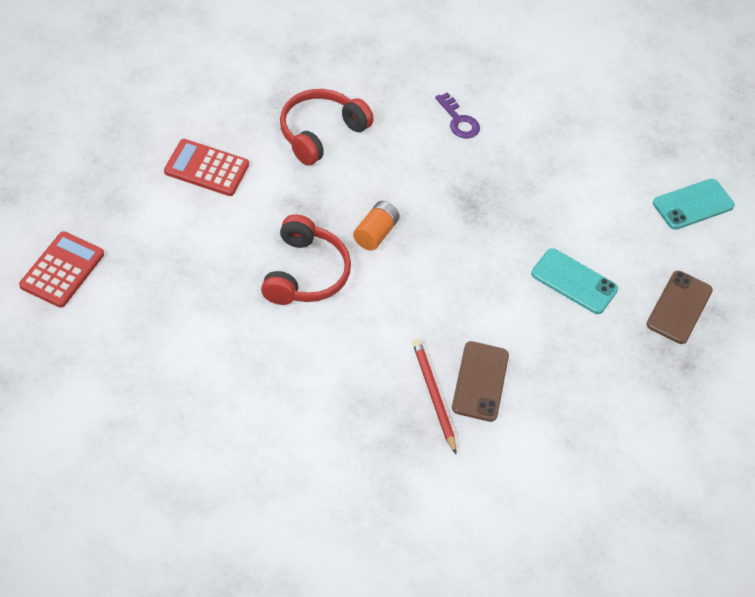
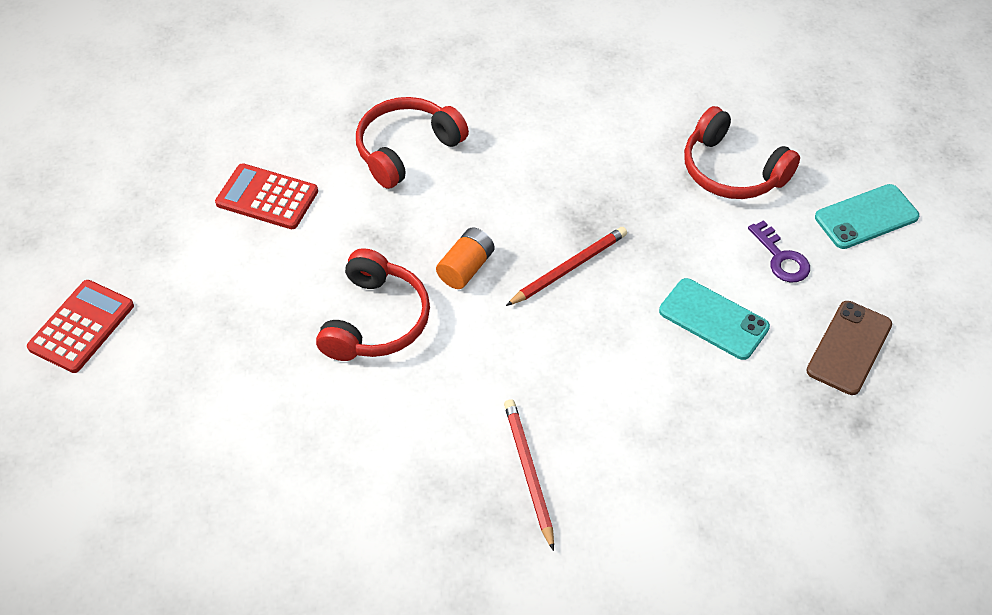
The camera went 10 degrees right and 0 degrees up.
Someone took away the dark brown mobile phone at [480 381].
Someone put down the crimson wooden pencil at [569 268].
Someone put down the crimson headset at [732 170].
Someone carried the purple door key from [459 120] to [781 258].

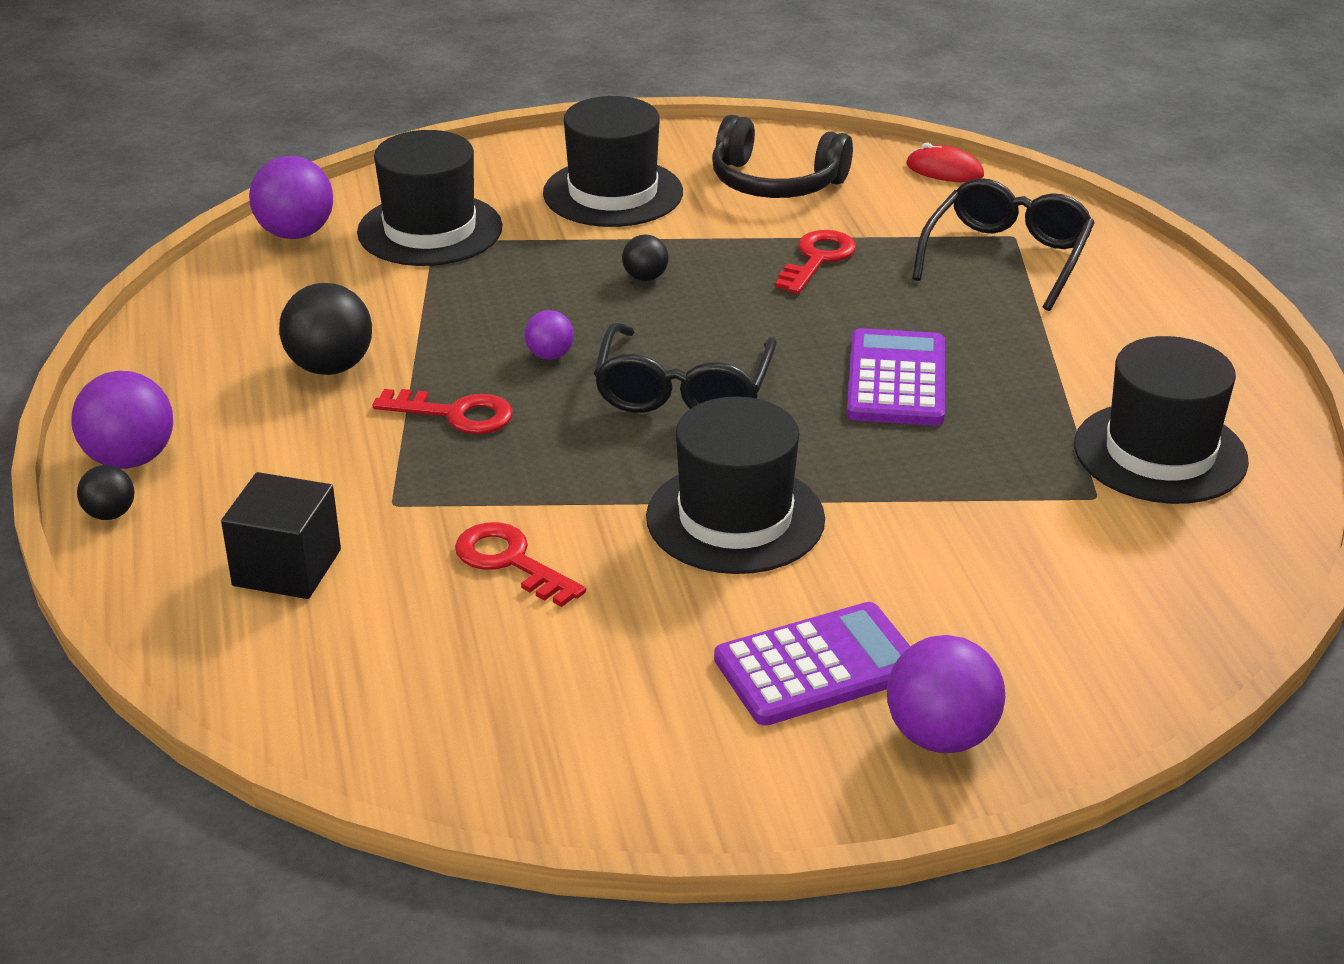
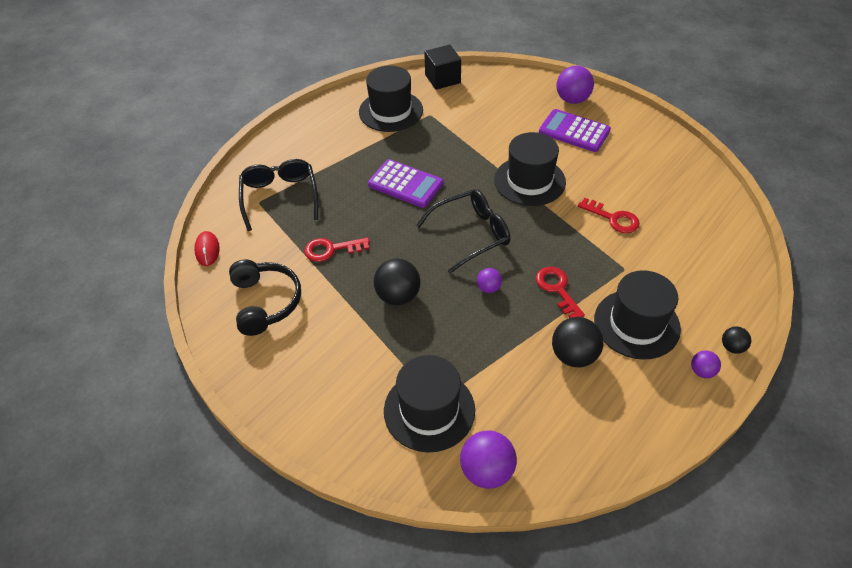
The camera went 125 degrees left and 15 degrees up.
Someone carried the ebony block from [287 568] to [442 79].
Someone carried the ebony top hat from [613 193] to [636 324].
Someone rotated the crimson door key at [510 561] by 60 degrees counterclockwise.
Someone rotated the purple adding machine at [896 380] by 120 degrees counterclockwise.
Someone rotated the ebony glasses at [1007 256] by 90 degrees clockwise.
Someone scaled the purple sphere at [130 459] by 0.54.
Someone scaled the ebony sphere at [645 277] by 1.84.

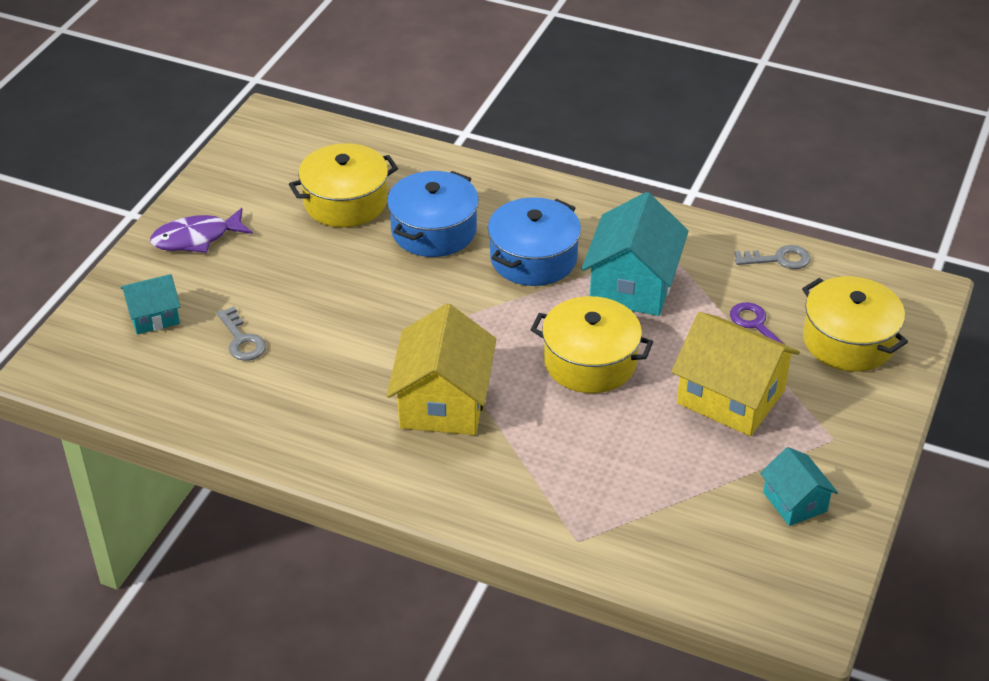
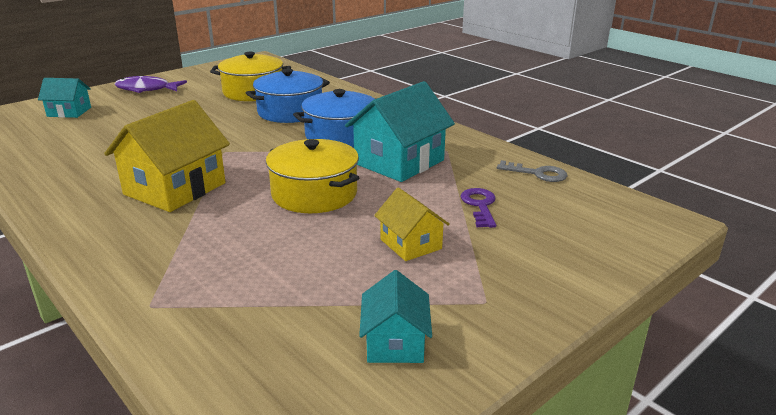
The camera went 25 degrees right and 15 degrees down.
Someone took away the gray door key at [242 340].
Someone took away the bright yellow stockpot at [848 341].
Someone scaled the bright yellow cottage at [731 397] by 0.56.

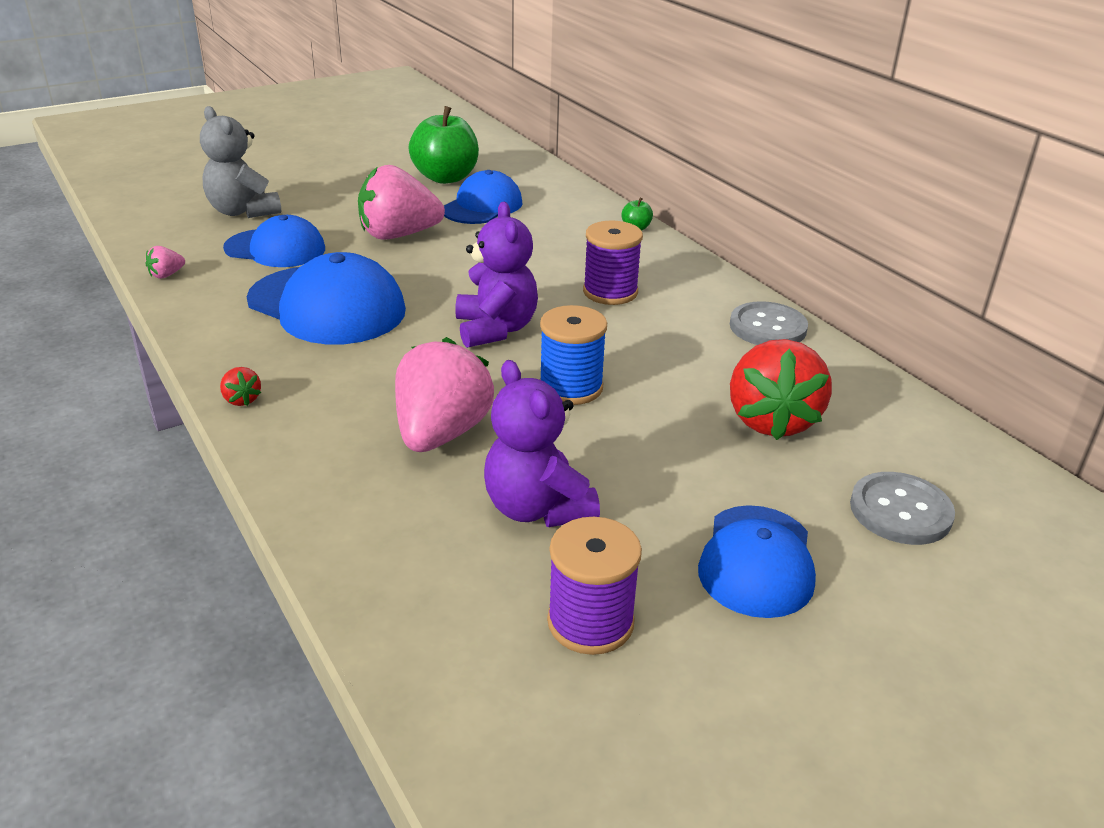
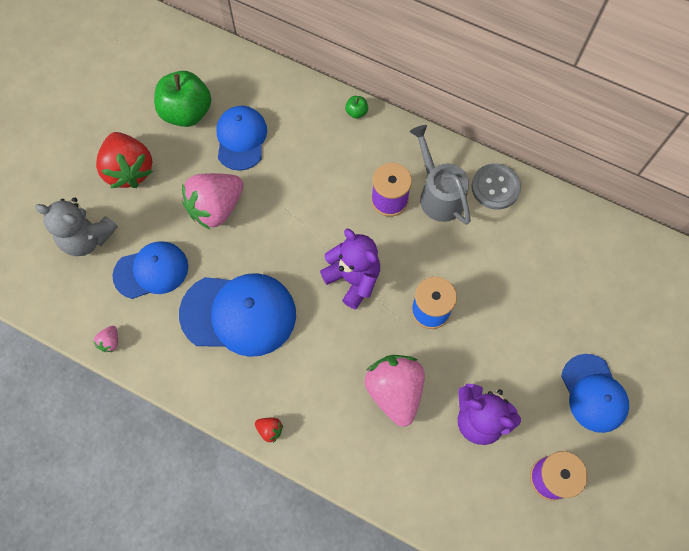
The camera went 30 degrees left and 35 degrees up.
Someone took away the gray sewing button at [900 511].
Someone put down the gray watering pot at [438 194].
Someone carried the crimson toy strawberry from [771 420] to [129 170].

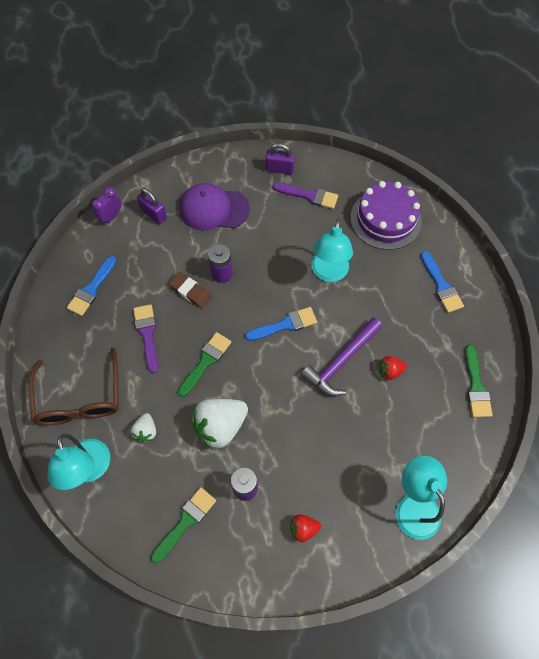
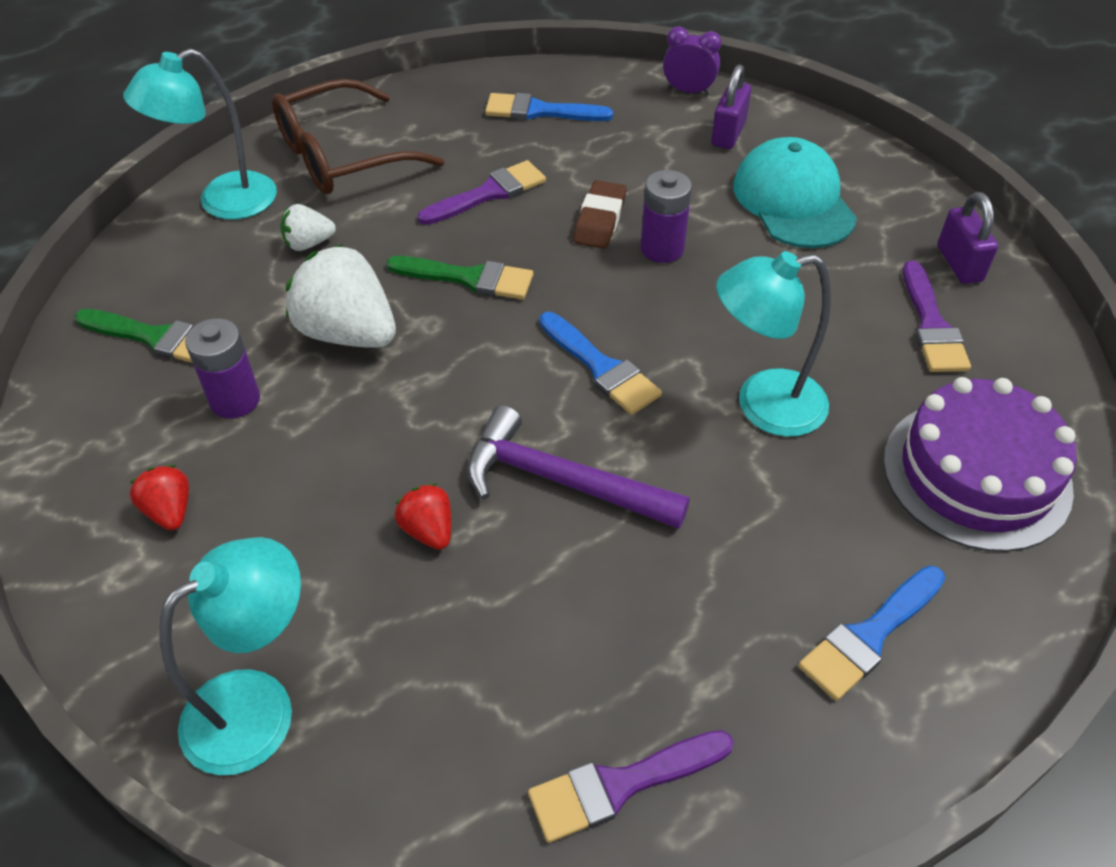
The camera went 70 degrees right and 15 degrees down.
Someone carried the crimson toy strawberry from [390 371] to [428 530].
Someone repainted the purple baseball cap at [214 209], which became the teal baseball cap at [793 200].
Someone repainted the emerald brush at [476 386], which became the purple brush at [620 785].

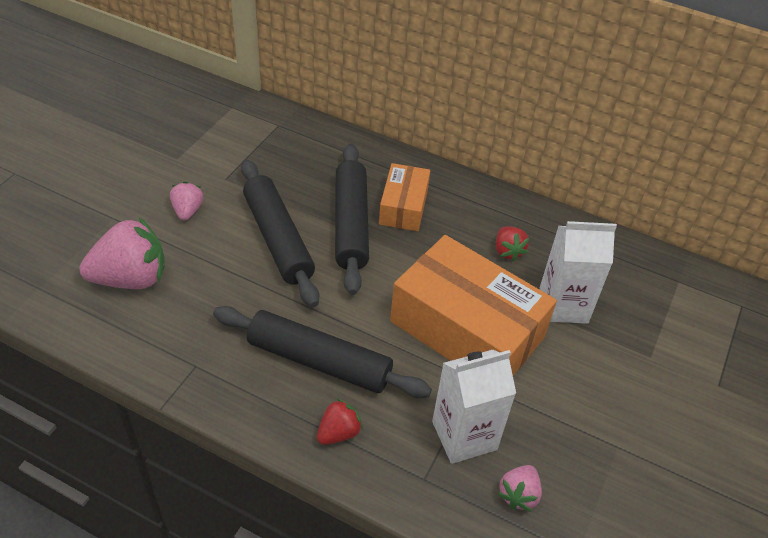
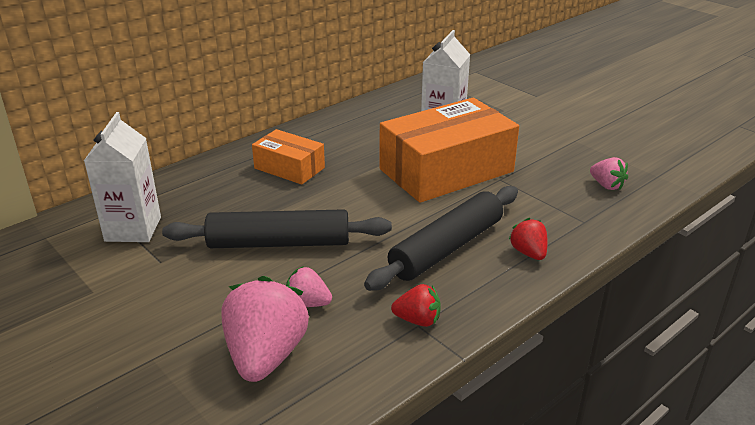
The camera went 65 degrees left and 15 degrees down.
Someone took away the ebony pastry roller at [351 224].
Someone carried the rosy toy strawberry from [187 211] to [307 303].
Someone carried the pure white juice carton from [464 435] to [133 229].
Someone carried the crimson toy strawberry from [508 251] to [418 320].

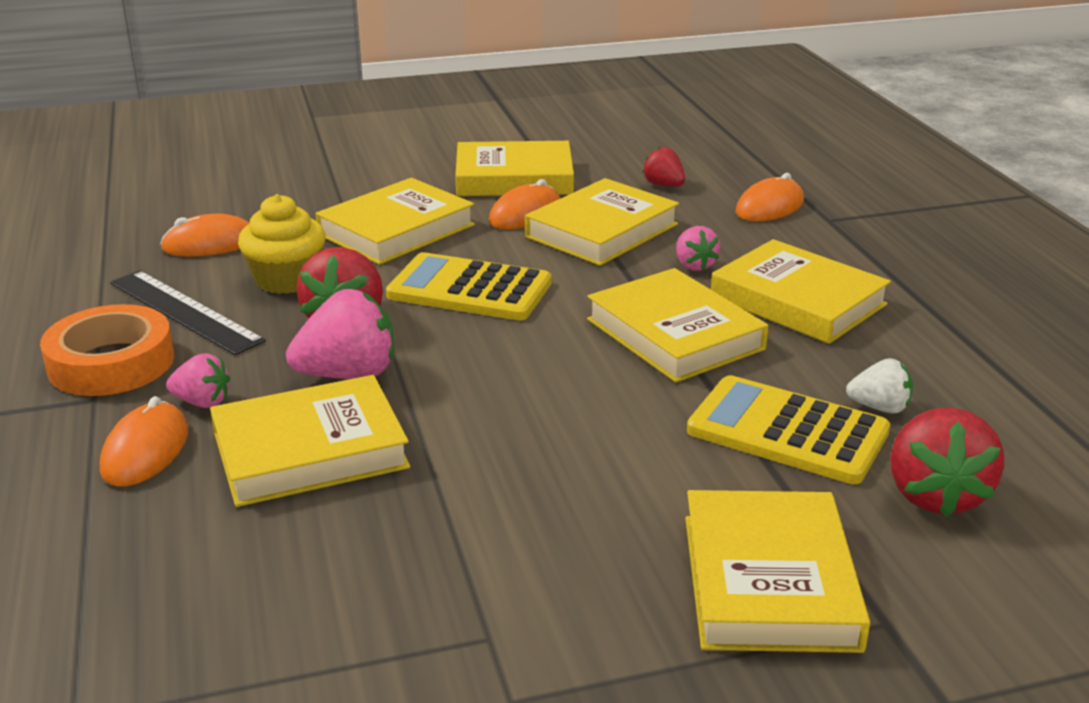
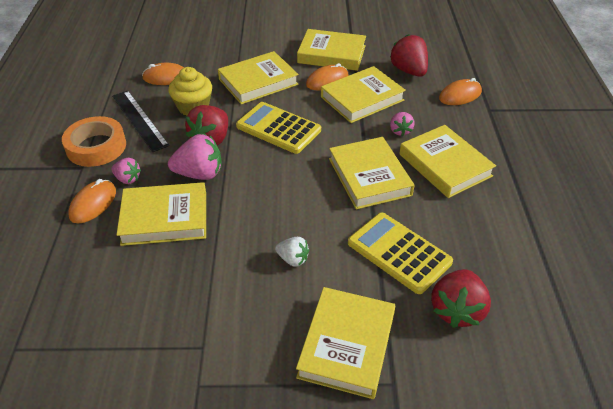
The camera went 15 degrees right and 15 degrees up.
Someone carried the pure white toy strawberry from [879 407] to [293 259].
Someone scaled the crimson toy strawberry at [664 185] by 1.75.

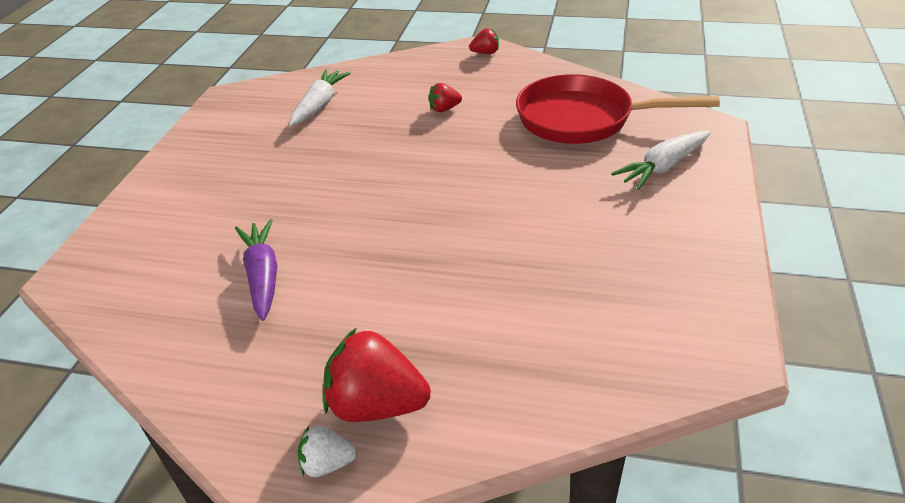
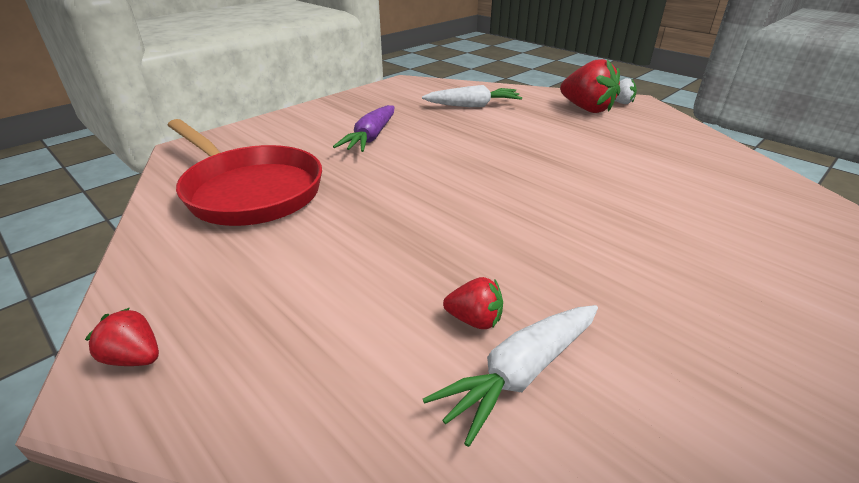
The camera went 150 degrees left and 5 degrees down.
Someone carried the purple carrot from [263 276] to [370 137].
Someone carried the crimson toy strawberry from [444 109] to [474 320].
Someone carried the pure white carrot from [663 167] to [473 106].

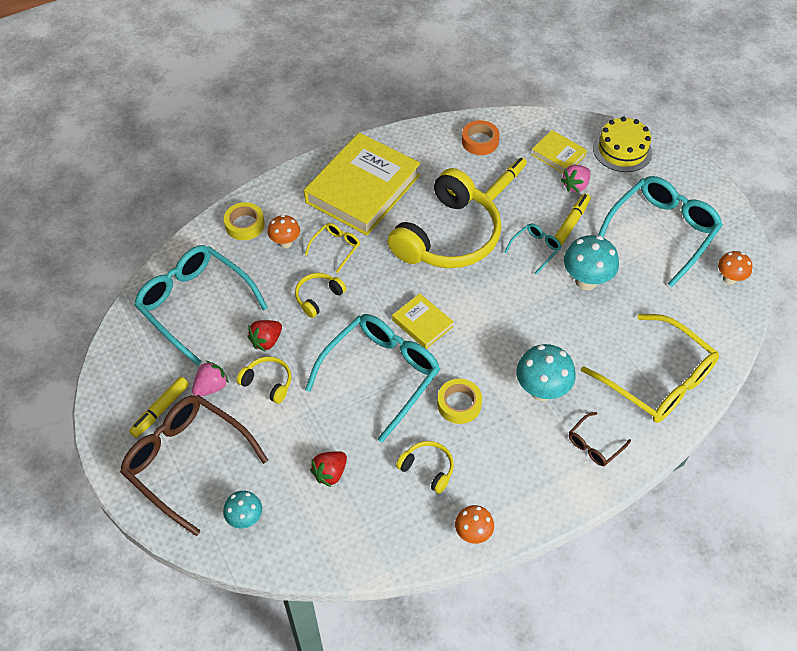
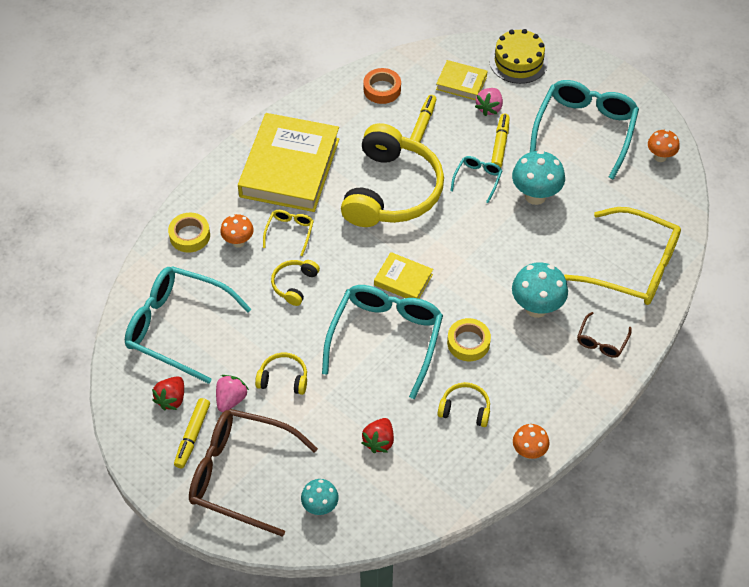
The camera went 20 degrees left and 0 degrees up.
Someone carried the crimson toy strawberry from [266 341] to [171 399].

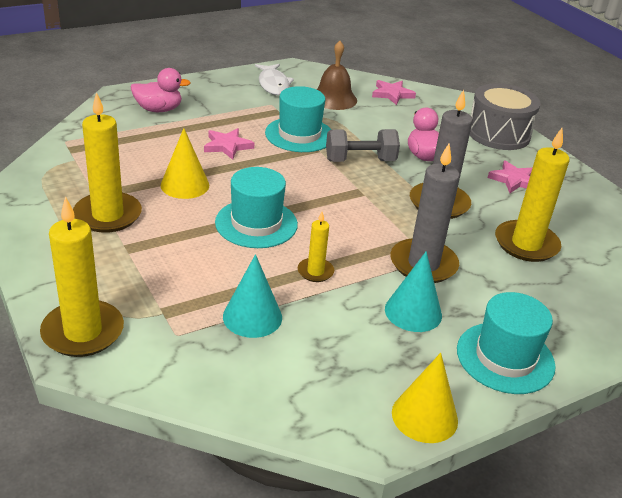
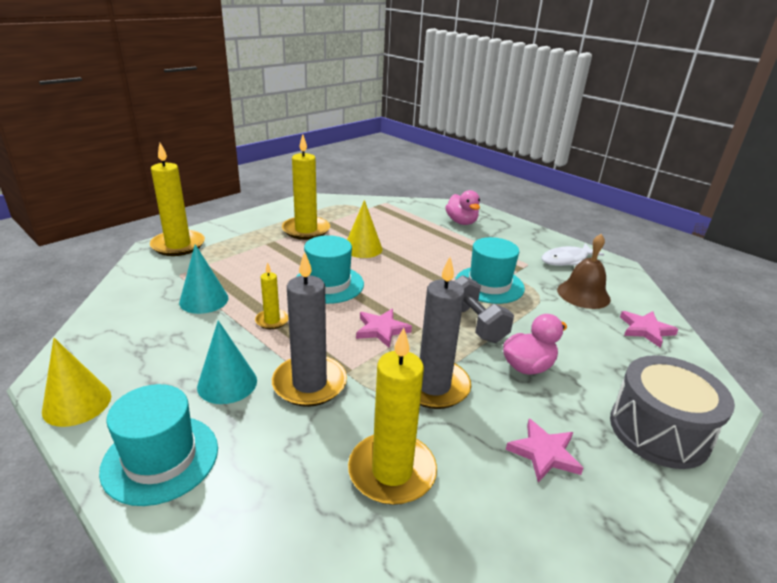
The camera went 75 degrees right and 5 degrees down.
Someone carried the rosy star from [227 146] to [381 330].

